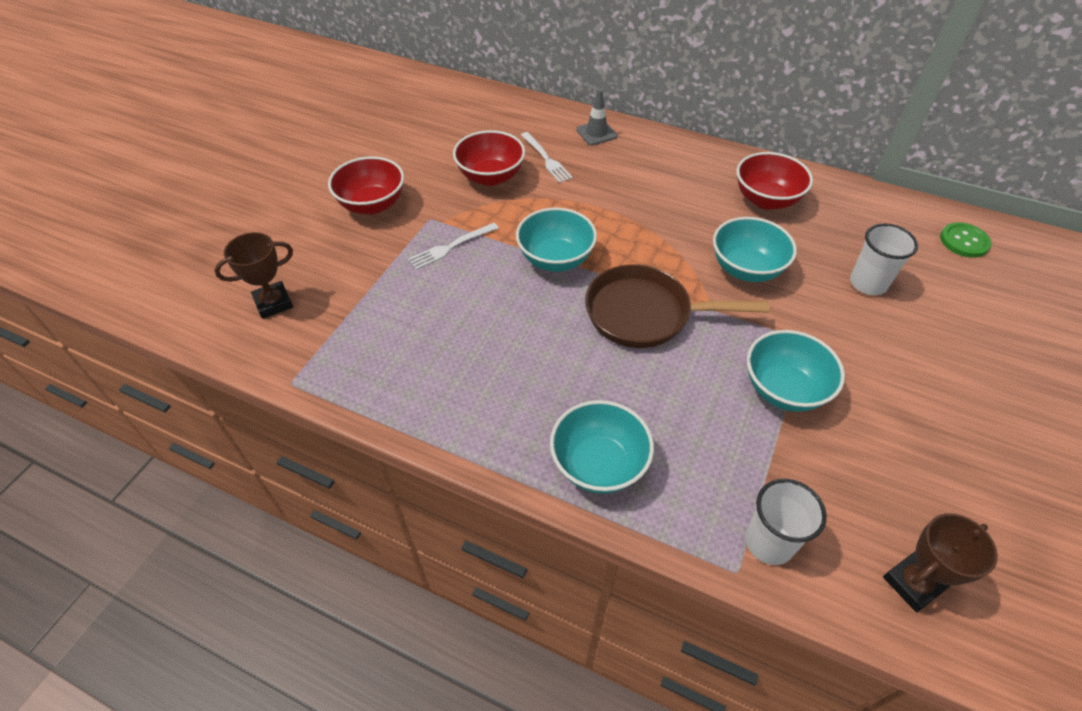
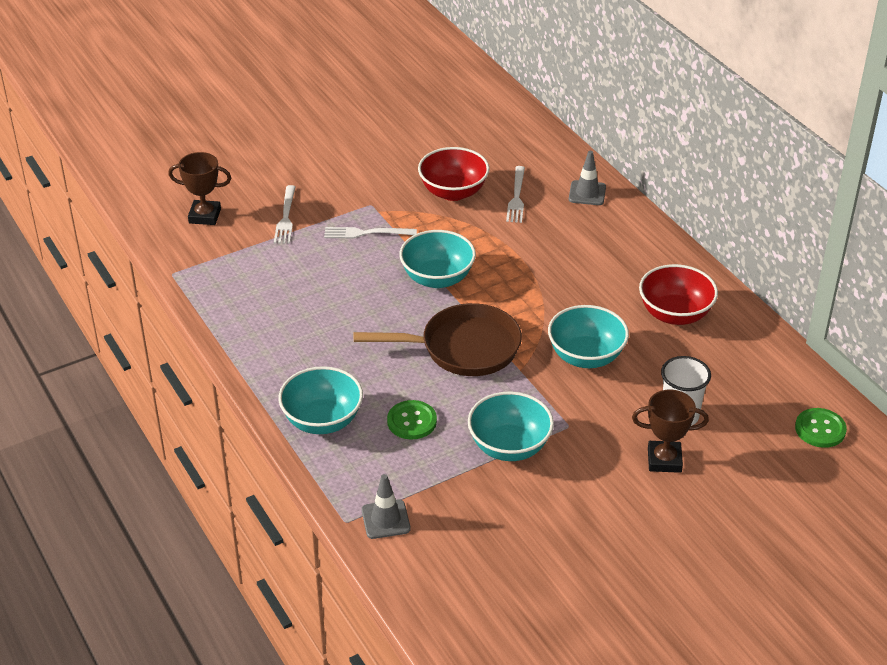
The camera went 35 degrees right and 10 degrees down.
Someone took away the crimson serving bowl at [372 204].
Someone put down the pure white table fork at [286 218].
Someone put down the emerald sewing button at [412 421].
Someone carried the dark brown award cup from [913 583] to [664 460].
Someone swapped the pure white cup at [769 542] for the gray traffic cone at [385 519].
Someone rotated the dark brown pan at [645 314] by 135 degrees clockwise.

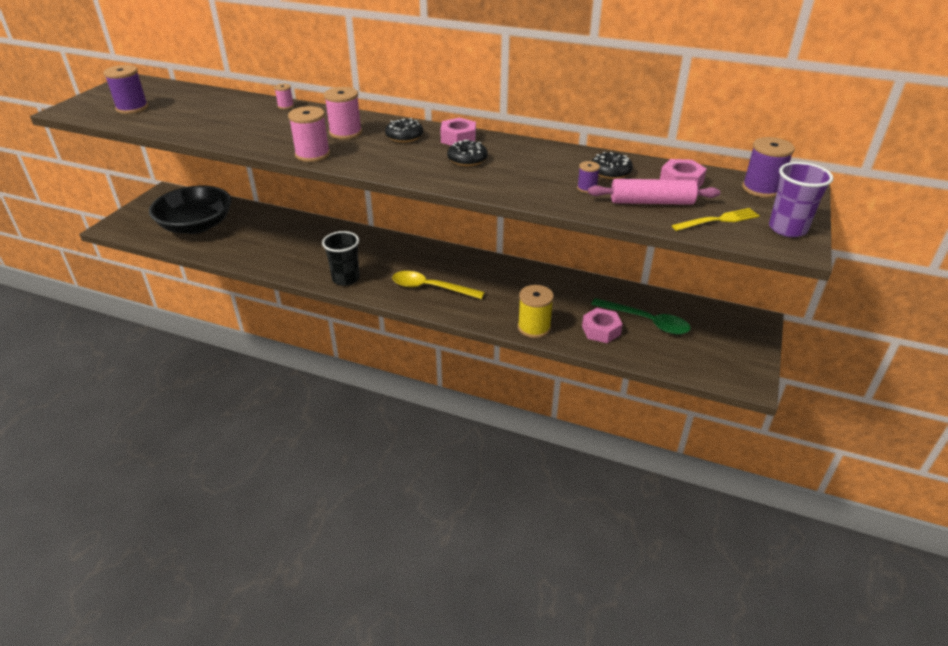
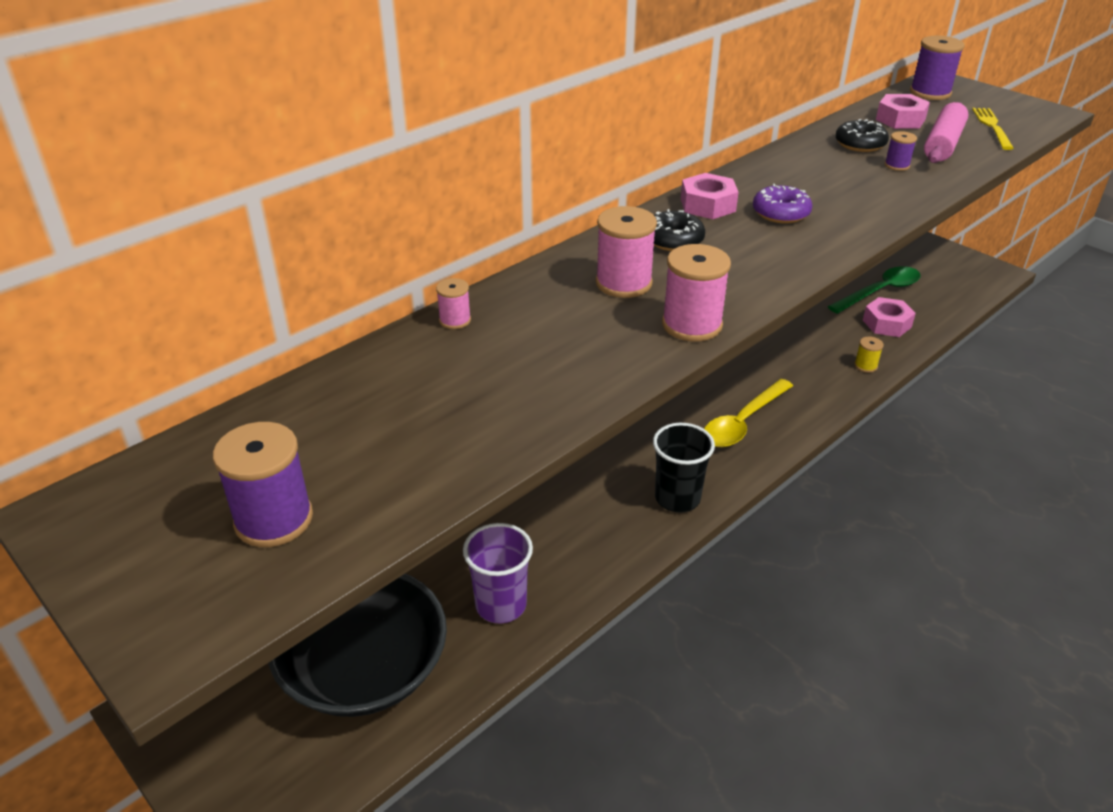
The camera went 65 degrees left and 0 degrees up.
Someone carried the purple cup from [787 229] to [501 605].
Someone repainted the ebony doughnut at [467 159], which became the purple doughnut at [780 213].
Someone scaled the bright yellow reel of thread at [534 327] by 0.53.

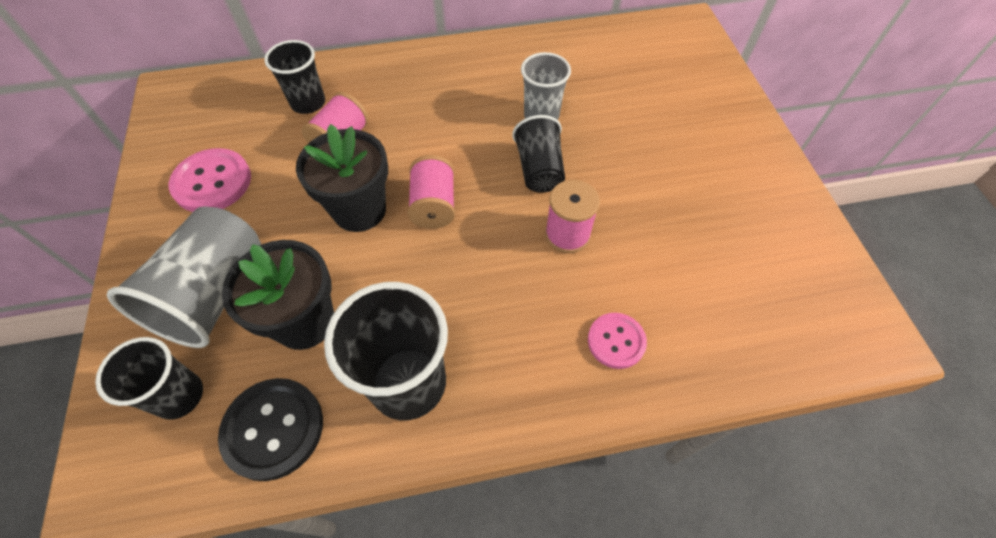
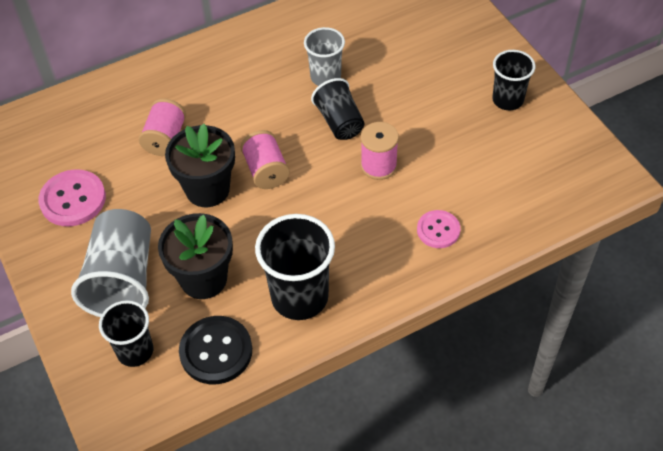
The camera went 15 degrees left and 5 degrees down.
Someone carried the ebony cup from [308 103] to [507 100].

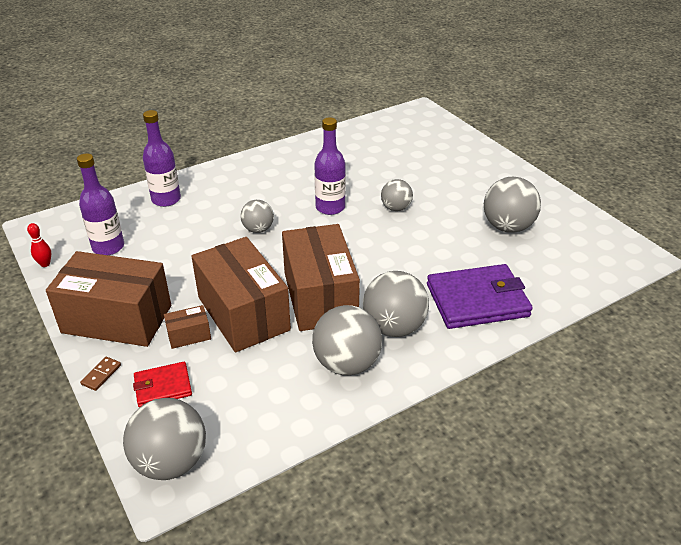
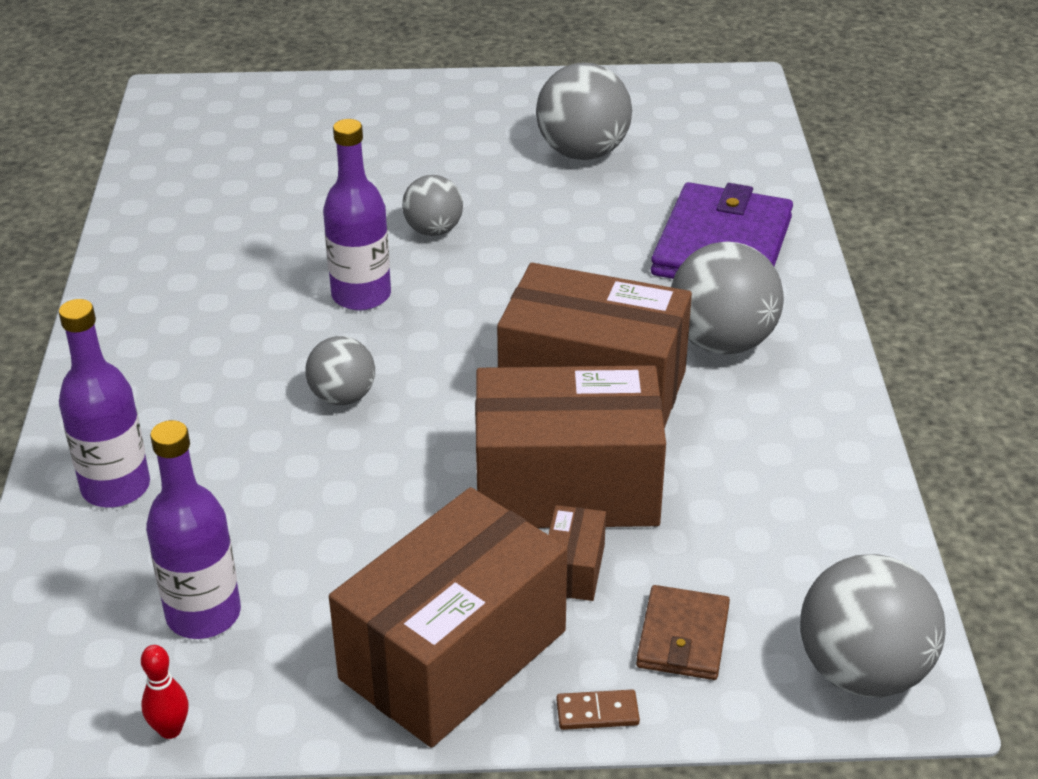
The camera went 60 degrees left and 0 degrees up.
Someone took away the gray sphere at [347 364].
Someone repainted the crimson card wallet at [163 387], which became the dark brown card wallet at [683 637].
Someone rotated the dark brown domino tile at [101 375] by 60 degrees counterclockwise.

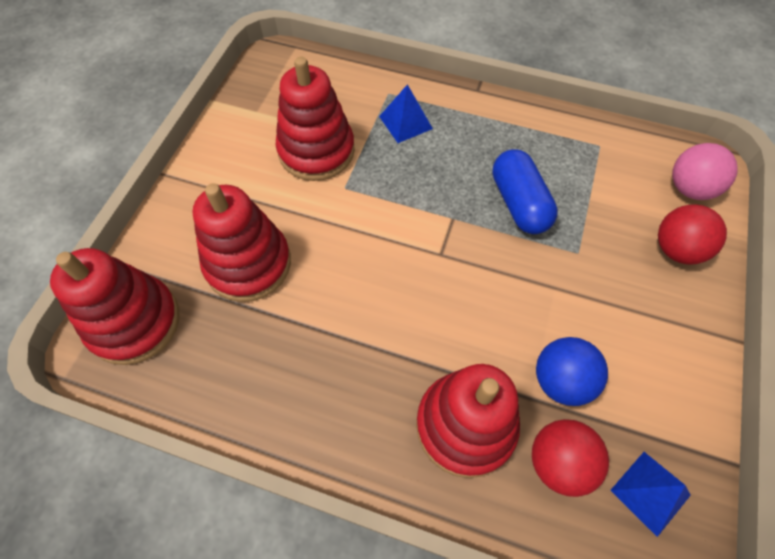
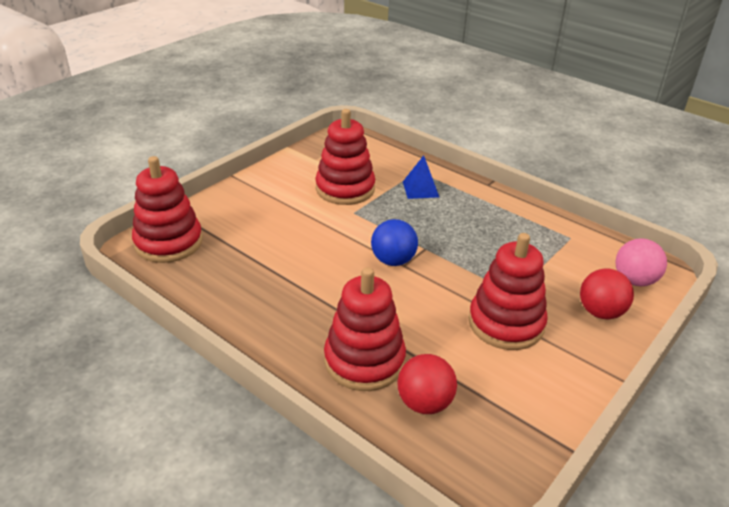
The camera went 20 degrees right and 25 degrees down.
Someone took away the royal blue pill shape at [519 203].
Someone took away the royal blue solid pyramid at [650 492].
Someone carried the crimson stacking toy from [248 264] to [506 323].
Someone carried the royal blue sphere from [561 380] to [393 261].

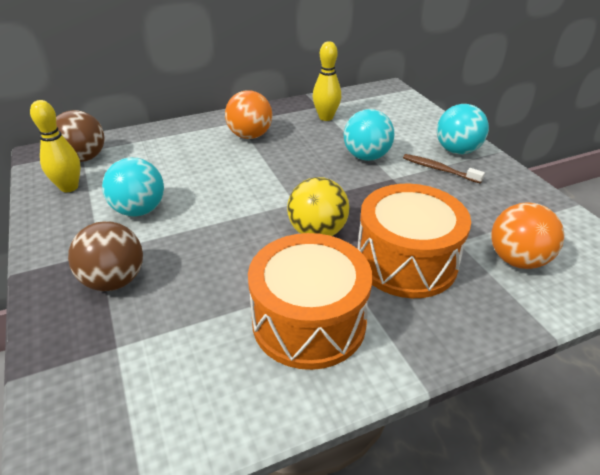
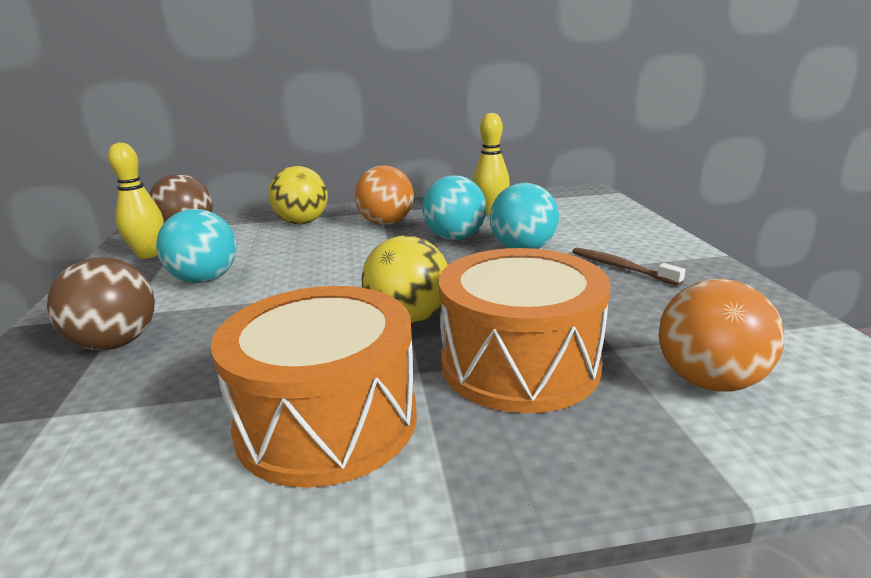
The camera went 15 degrees right and 15 degrees down.
Someone put down the bright yellow sphere at [302 223].
Someone carried the teal sphere from [457 151] to [454 238].

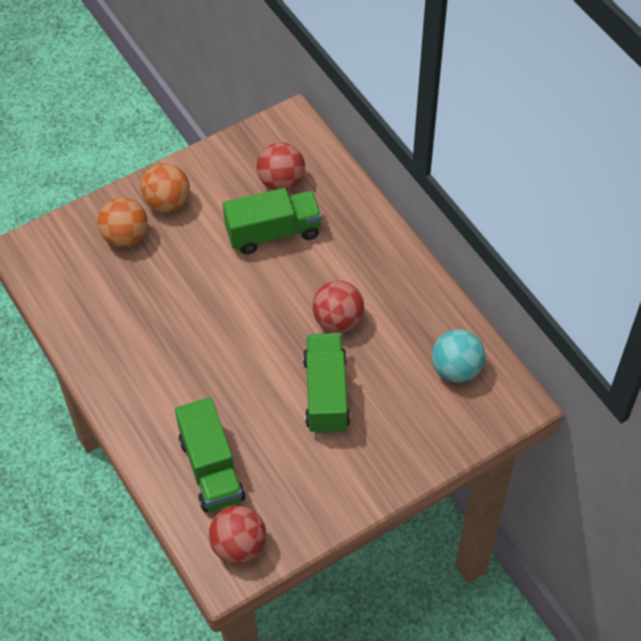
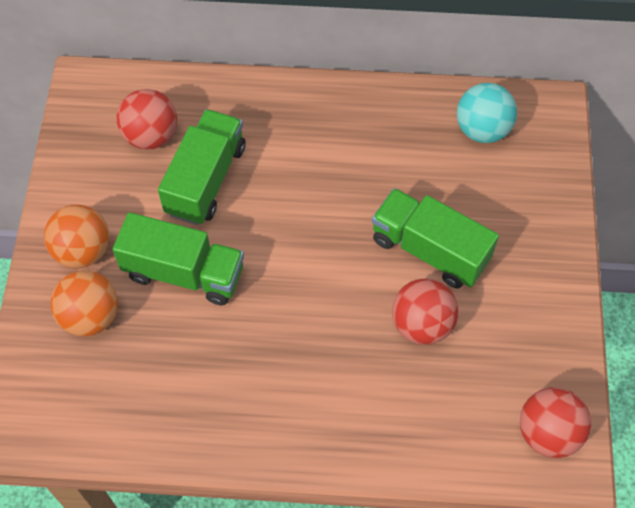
The camera went 55 degrees left and 5 degrees up.
Someone carried the emerald toy truck from [211 468] to [184 273].
Someone carried the crimson sphere from [338 320] to [422 324].

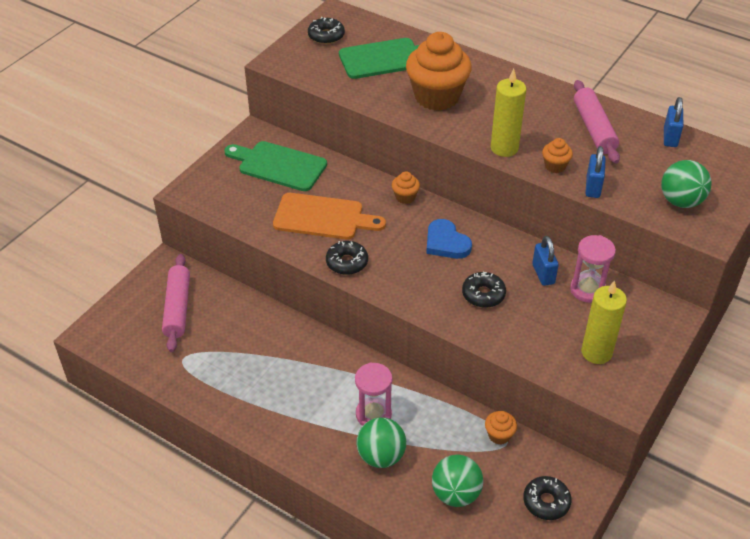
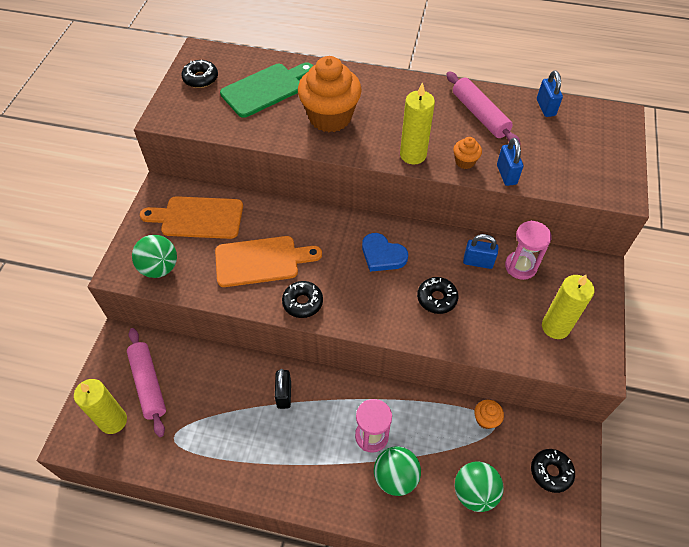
The camera went 20 degrees left and 10 degrees up.
Someone took away the orange-coloured muffin at [405 197].
Someone put down the bright yellow pillar candle at [113 421].
Someone put down the ebony lock at [284 395].
Someone carried the emerald sphere from [681 201] to [159 268].
Someone repainted the emerald bread board at [278 165], which became the orange-coloured bread board at [198 218].
Someone rotated the royal blue lock at [543 274] by 45 degrees counterclockwise.

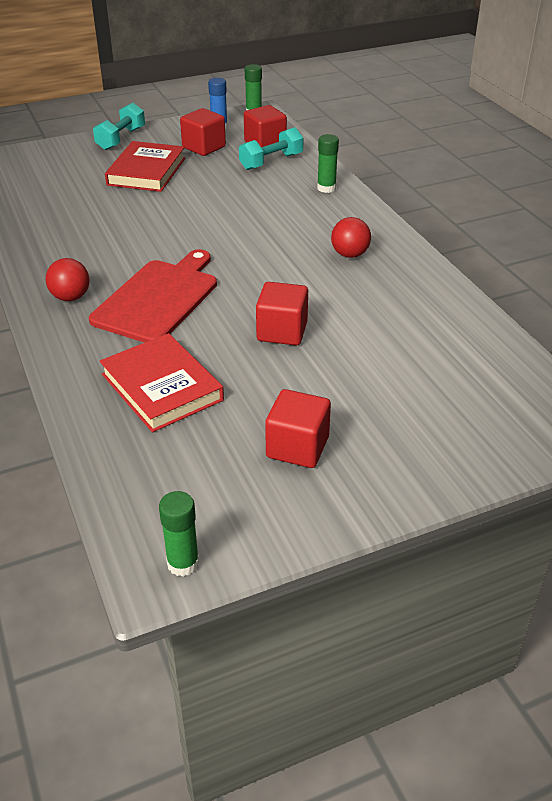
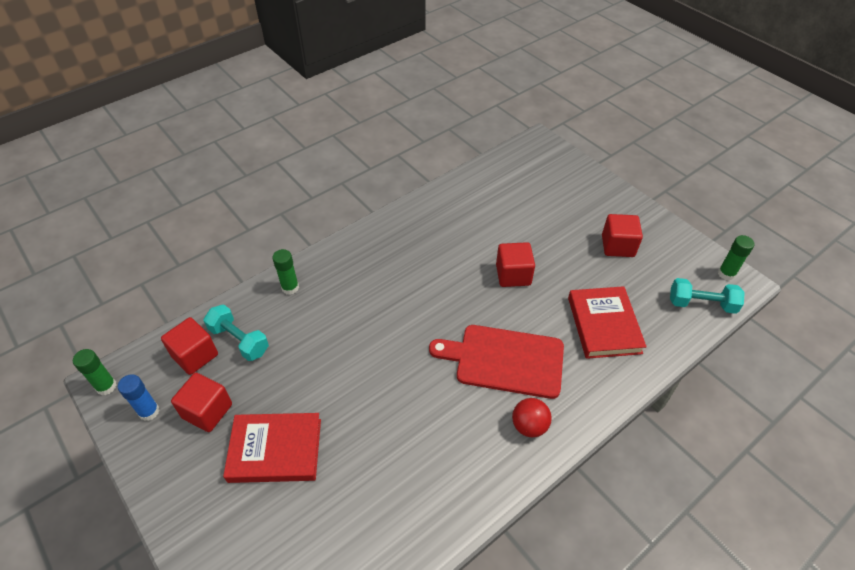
The camera went 105 degrees left and 10 degrees up.
Someone took away the crimson sphere at [350 254].
Someone carried the teal hand weight from [121 139] to [701 304].
Someone rotated the crimson hardback at [161 387] by 45 degrees counterclockwise.

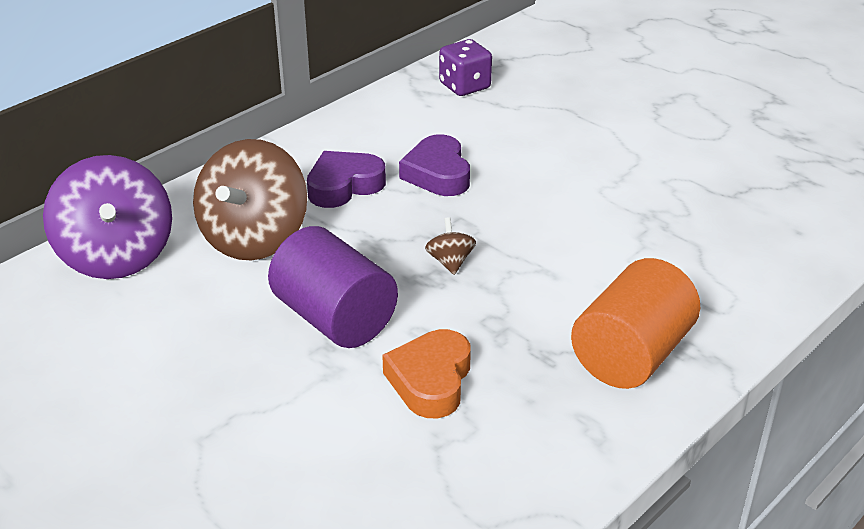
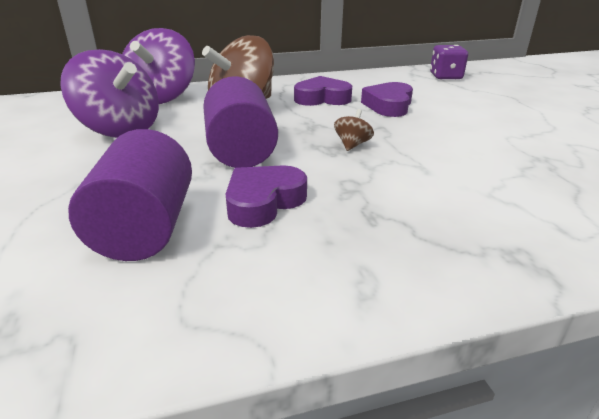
The camera went 30 degrees right and 5 degrees down.
Someone took away the orange-coloured cylinder shape at [631 355].
Someone put down the purple toy top at [120 129].
Someone put down the purple cylinder shape at [145 229].
Someone repainted the orange-coloured heart at [431 380], which became the purple heart at [263 202].

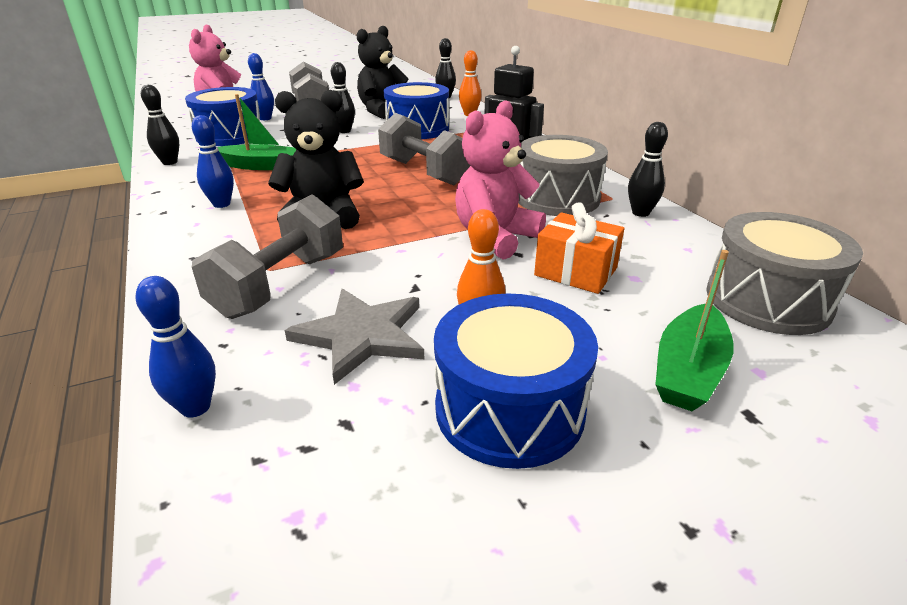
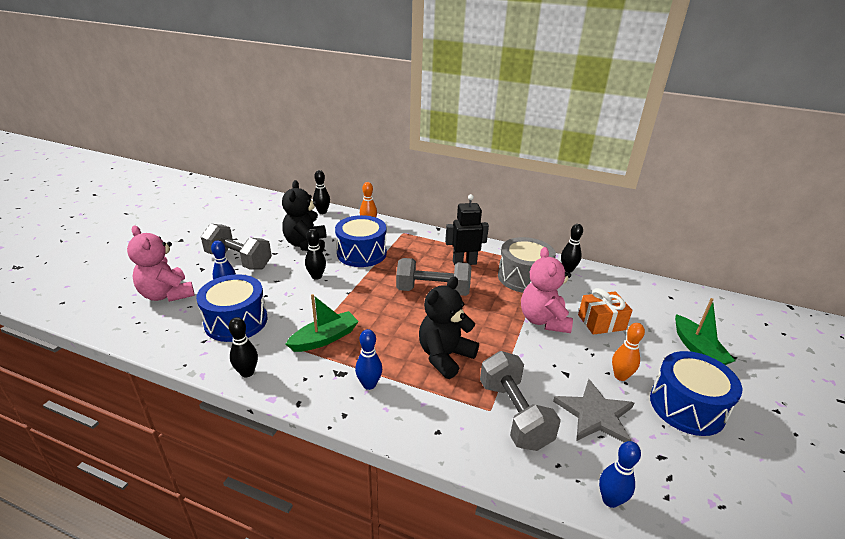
The camera went 45 degrees left and 0 degrees up.
Someone took away the gray drum at [767 300].

